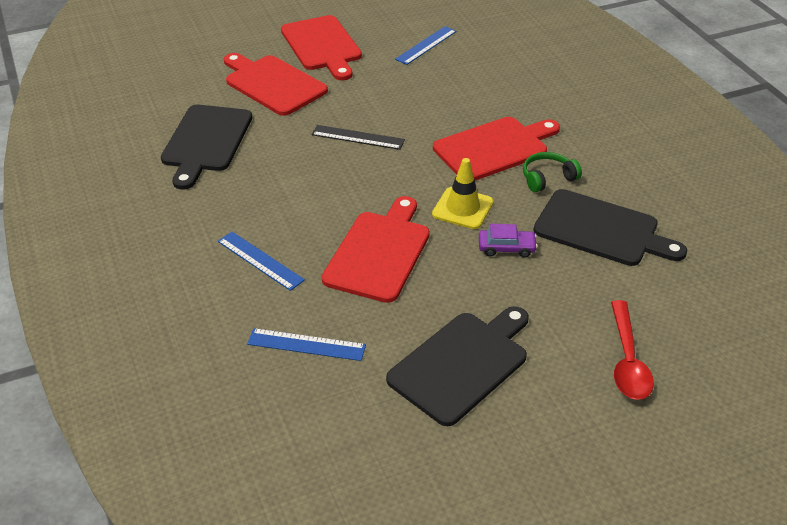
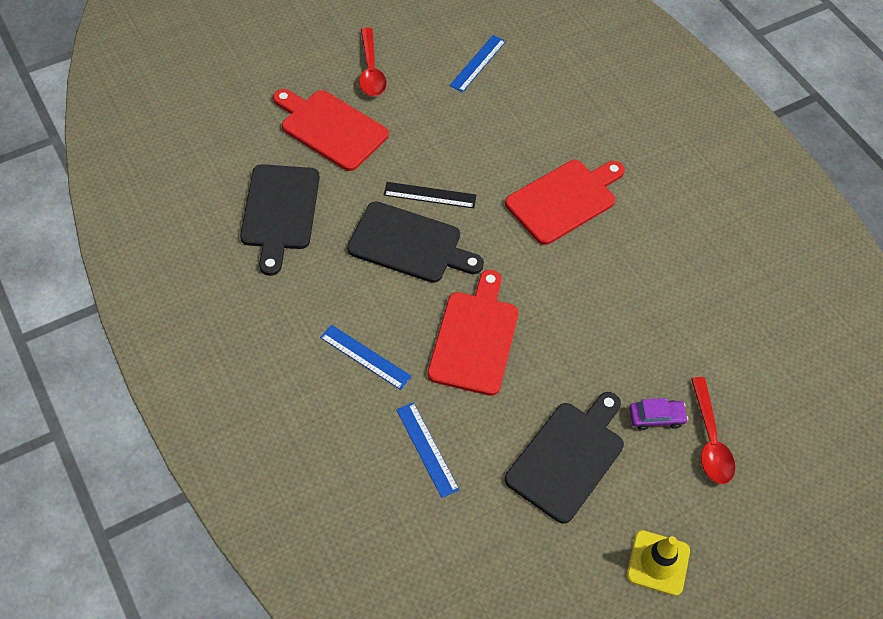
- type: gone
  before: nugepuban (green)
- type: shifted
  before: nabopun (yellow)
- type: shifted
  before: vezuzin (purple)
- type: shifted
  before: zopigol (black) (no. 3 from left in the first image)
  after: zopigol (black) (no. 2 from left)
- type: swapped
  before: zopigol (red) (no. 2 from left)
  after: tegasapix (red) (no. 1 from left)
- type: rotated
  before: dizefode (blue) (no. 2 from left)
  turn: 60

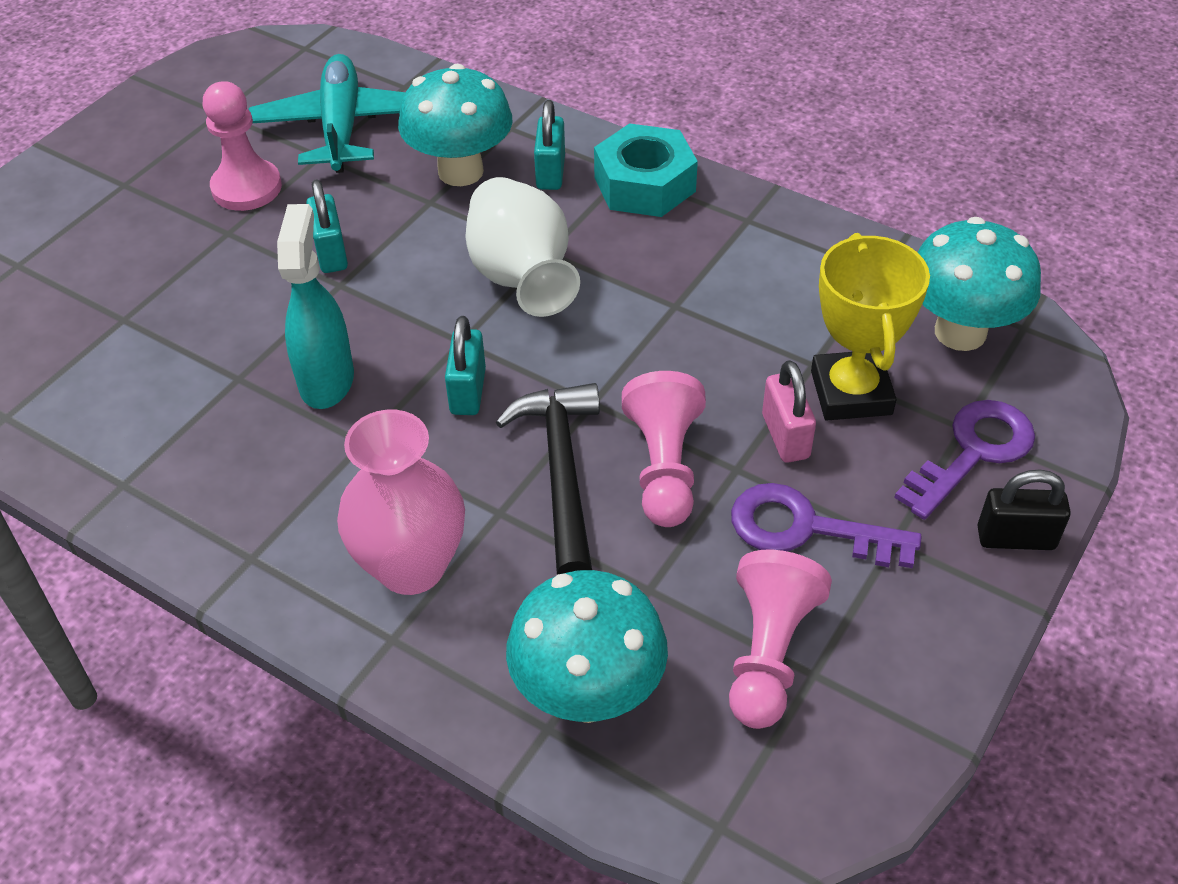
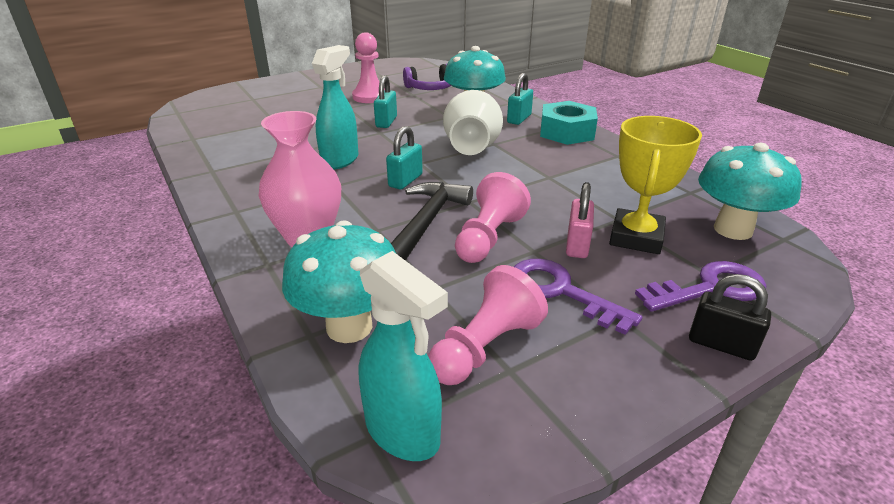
- type: new
  after: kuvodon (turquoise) (no. 2 from left)
- type: swapped
  before: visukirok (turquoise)
  after: nugepuban (purple)

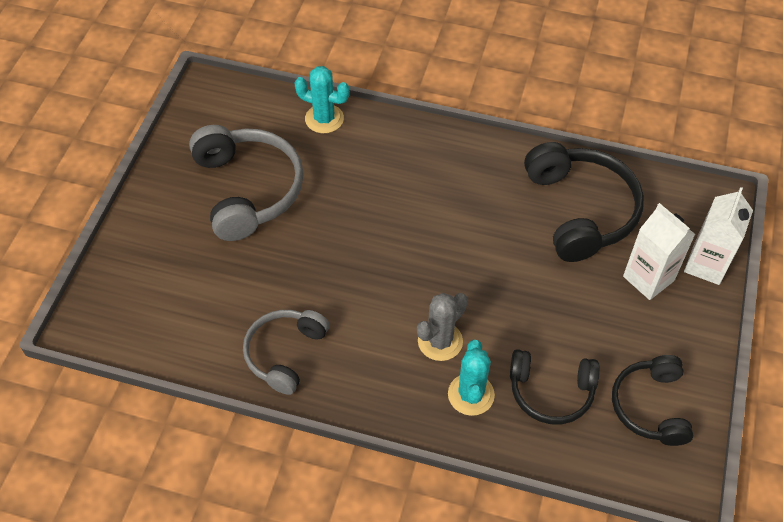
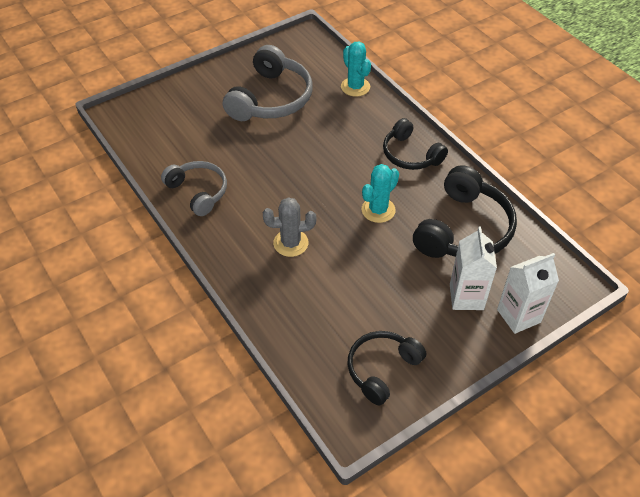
- type: shifted
  before: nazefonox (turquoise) (no. 2 from left)
- type: shifted
  before: nugepuban (black) (no. 1 from left in the first image)
  after: nugepuban (black) (no. 2 from left)
- type: rotated
  before: nugepuban (grey) (no. 2 from left in the first image)
  turn: 75

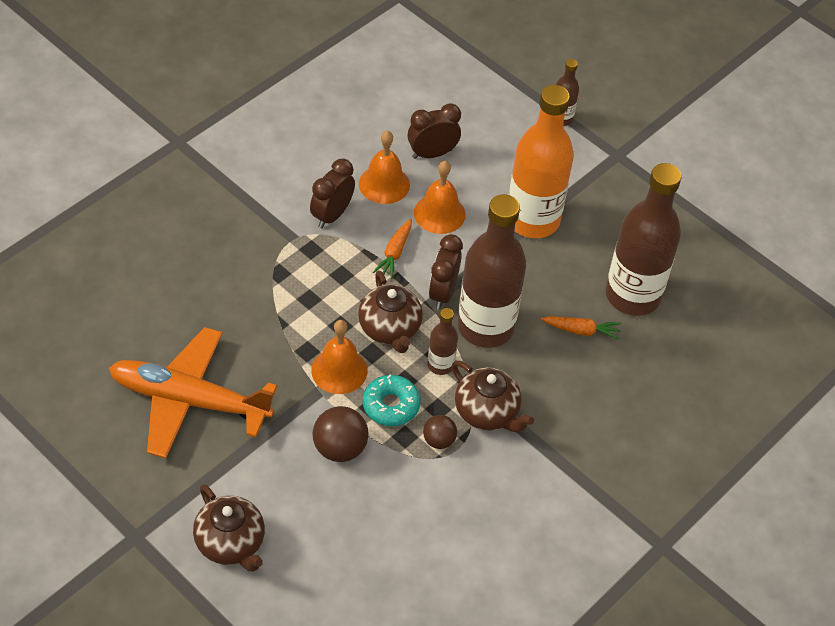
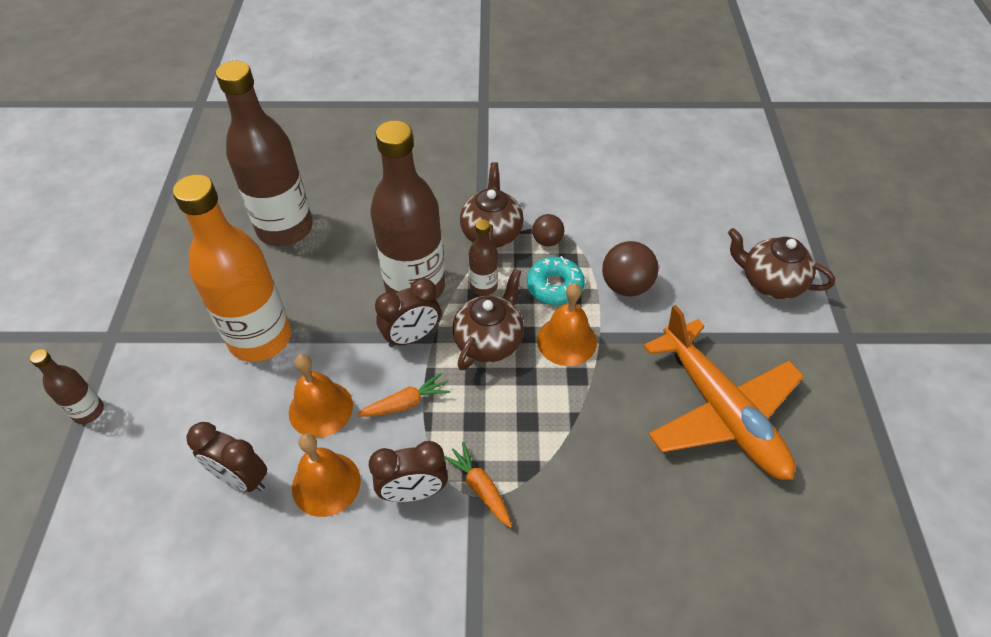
- type: shifted
  before: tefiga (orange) (no. 2 from left)
- type: rotated
  before: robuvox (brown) (no. 1 from left in the first image)
  turn: -75

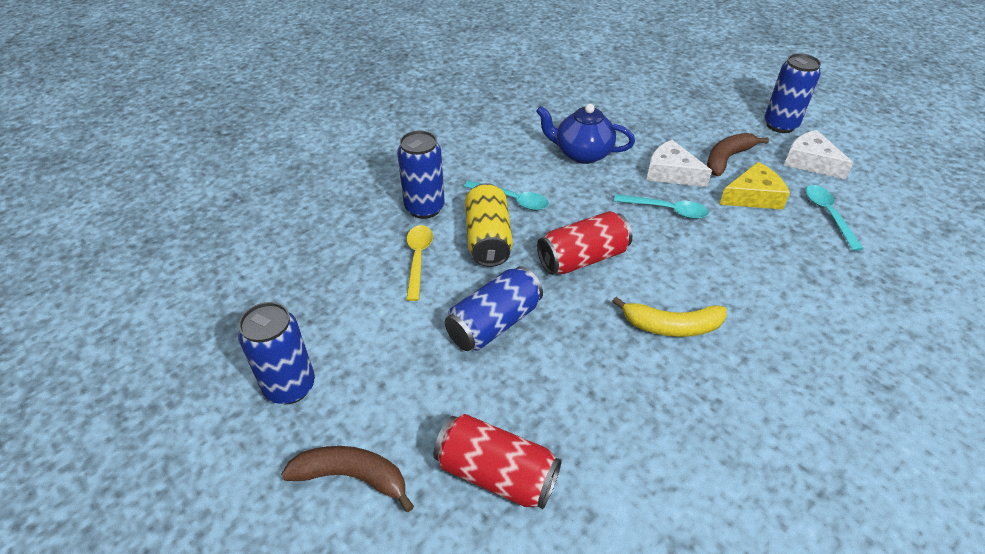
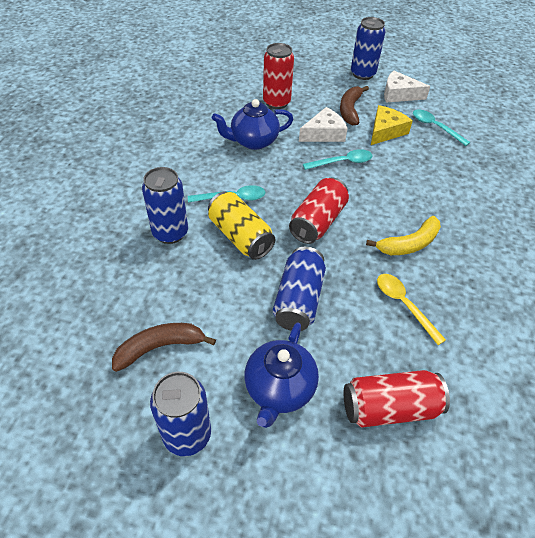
- type: new
  after: robuvox (blue) (no. 2 from left)
- type: new
  after: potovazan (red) (no. 1 from left)
- type: shifted
  before: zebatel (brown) (no. 1 from left)
- type: shifted
  before: tegasapix (yellow)
- type: rotated
  before: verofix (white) (no. 1 from left)
  turn: 150

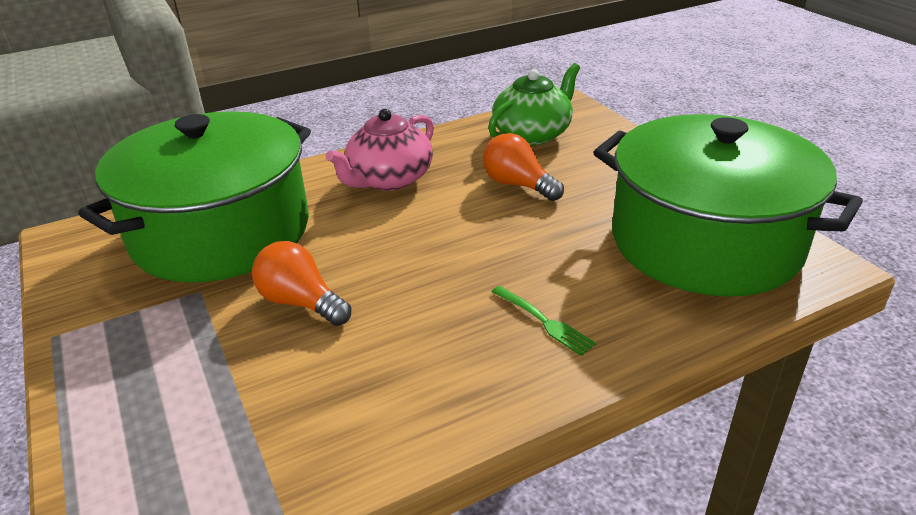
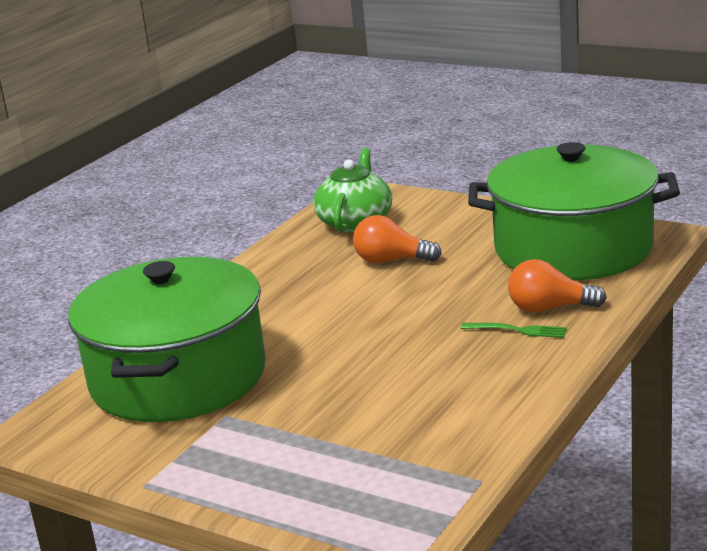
- type: gone
  before: robuvox (pink)
- type: shifted
  before: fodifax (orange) (no. 1 from left in the first image)
  after: fodifax (orange) (no. 2 from left)

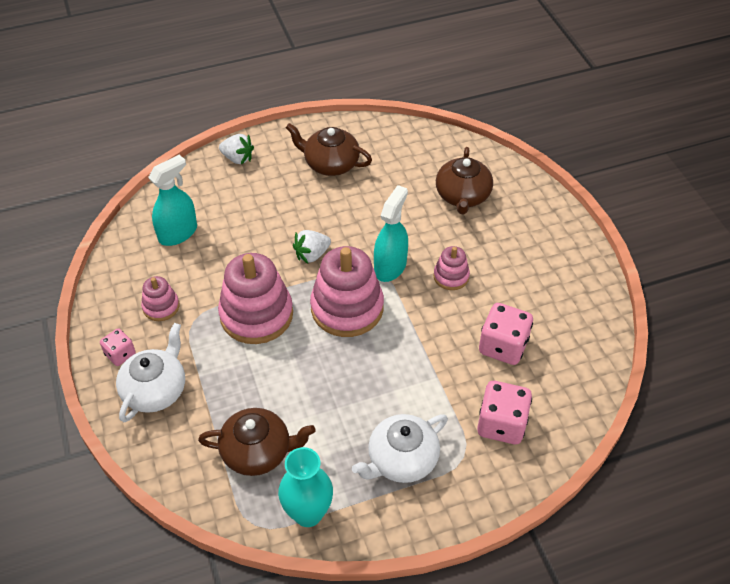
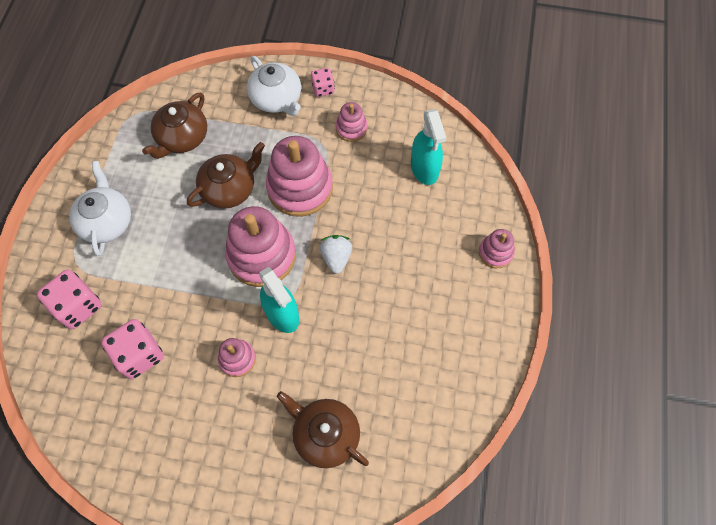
- type: gone
  before: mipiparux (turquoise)
- type: shifted
  before: robuvox (brown) (no. 2 from left)
- type: swapped
  before: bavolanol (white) (no. 1 from left)
  after: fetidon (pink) (no. 5 from left)

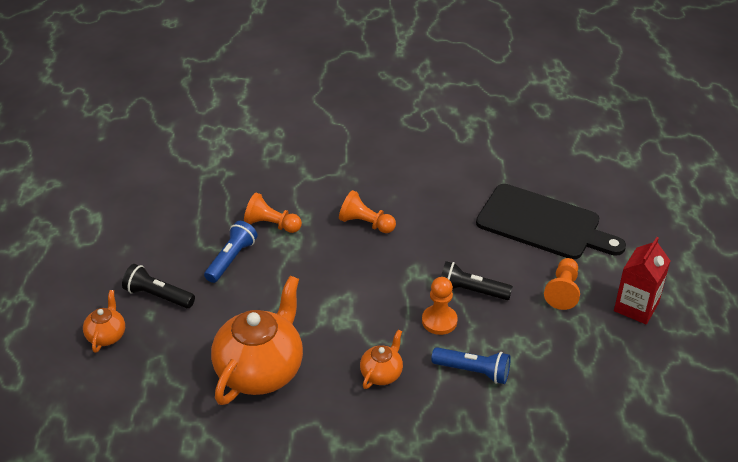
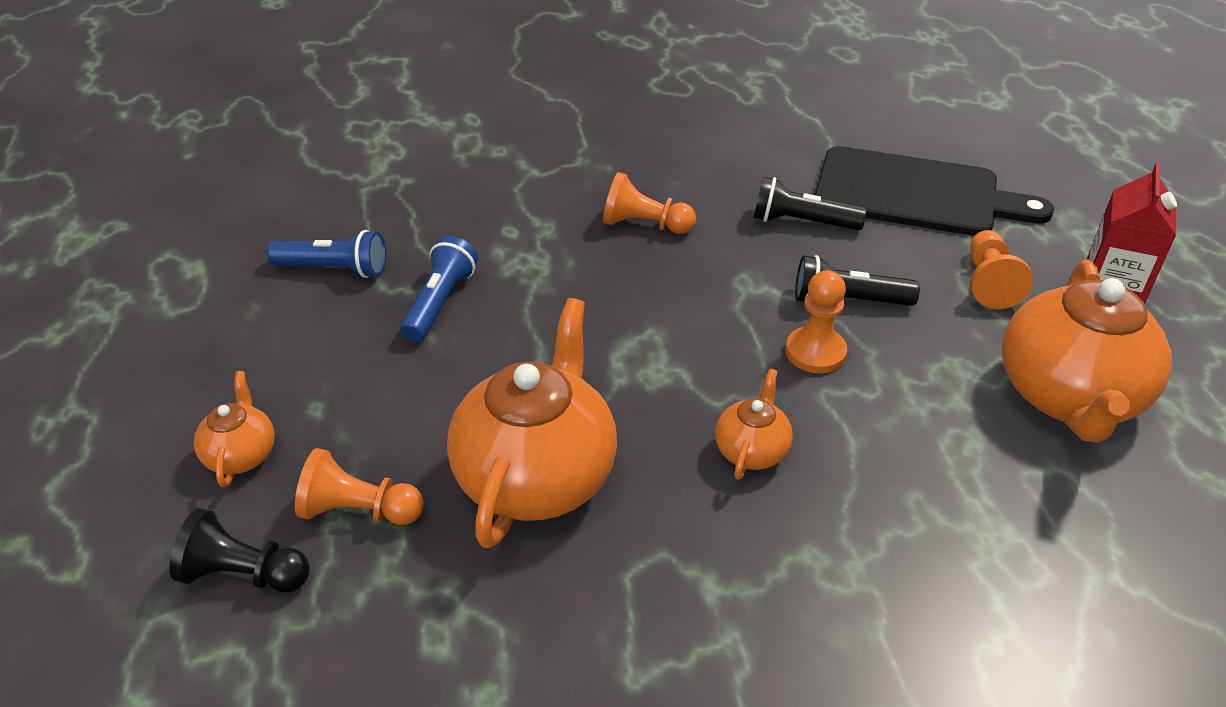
- type: new
  after: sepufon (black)
- type: new
  after: robuvox (orange) (no. 4 from left)
- type: shifted
  before: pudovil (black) (no. 1 from left)
- type: shifted
  before: sepufon (orange) (no. 1 from left)
- type: shifted
  before: pudovil (blue) (no. 2 from left in the first image)
  after: pudovil (blue) (no. 1 from left)

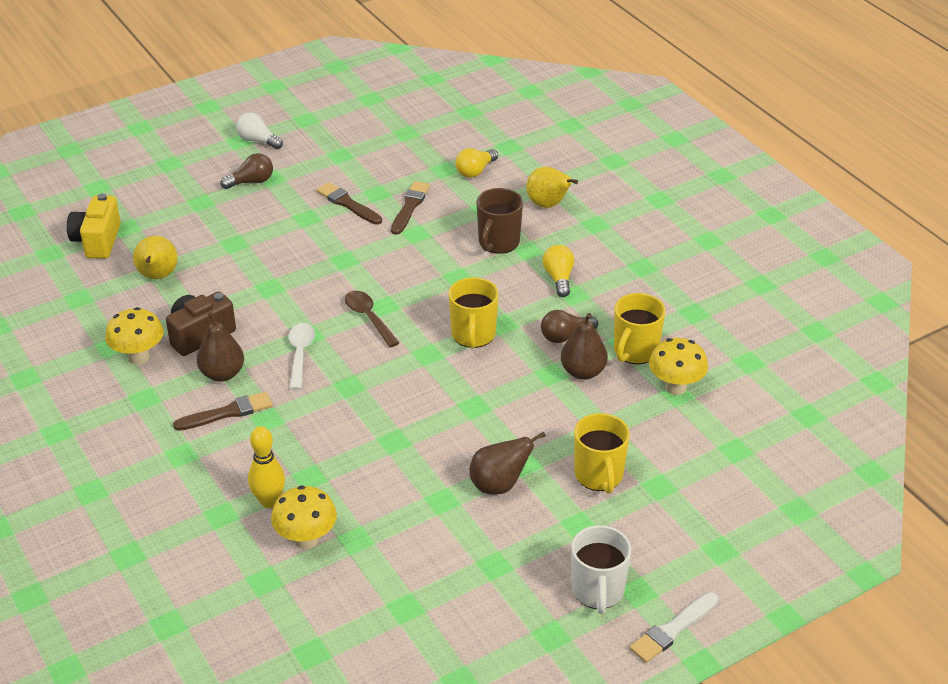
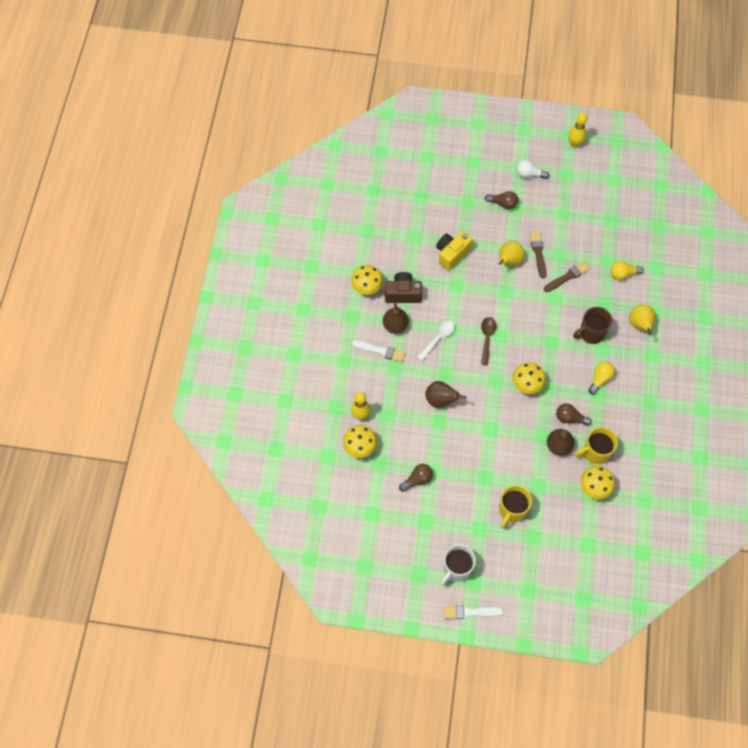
- type: new
  after: fodifax (brown) (no. 1 from left)
- type: new
  after: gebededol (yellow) (no. 2 from left)
- type: shifted
  before: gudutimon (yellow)
- type: shifted
  before: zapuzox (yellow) (no. 1 from left)
- type: shifted
  before: zapuzox (brown) (no. 2 from left)
- type: swapped
  before: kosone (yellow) (no. 1 from left)
  after: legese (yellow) (no. 3 from left)
- type: repainted
  before: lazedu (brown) (no. 1 from left)
  after: lazedu (white) (no. 1 from left)
- type: rotated
  before: fodifax (white)
  turn: -60

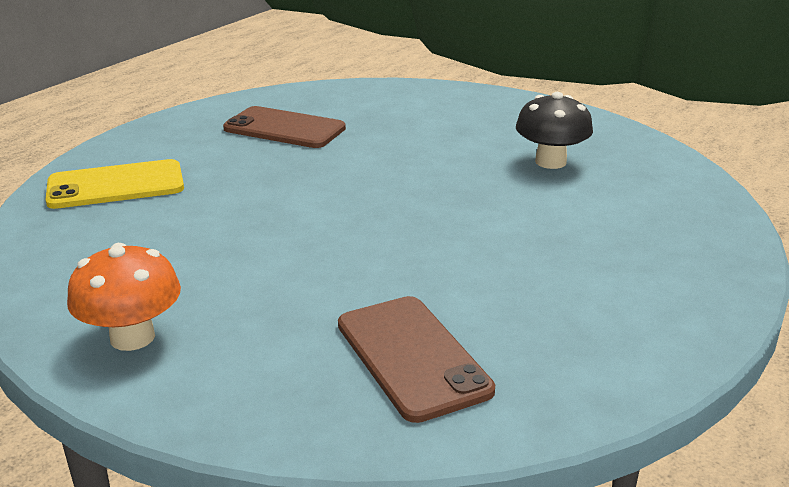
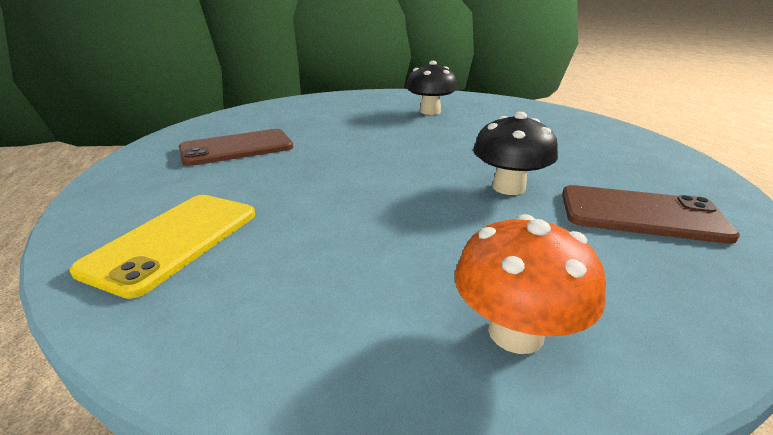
- type: new
  after: legese (black) (no. 2 from left)

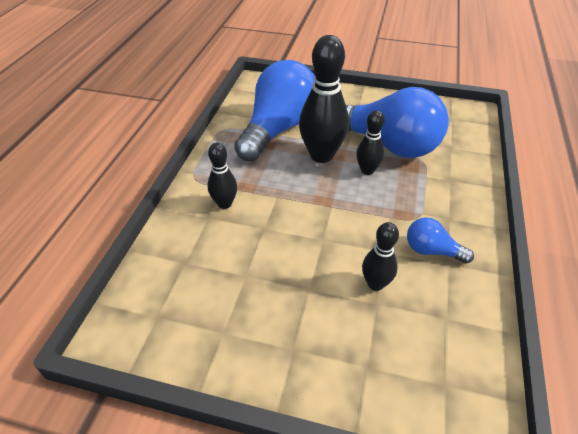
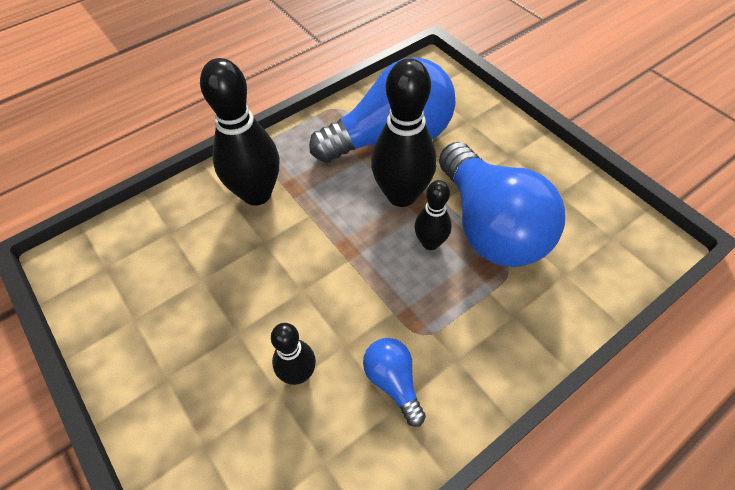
- type: scaled
  before: gebededol (black) (no. 1 from left)
  scale: 1.83

